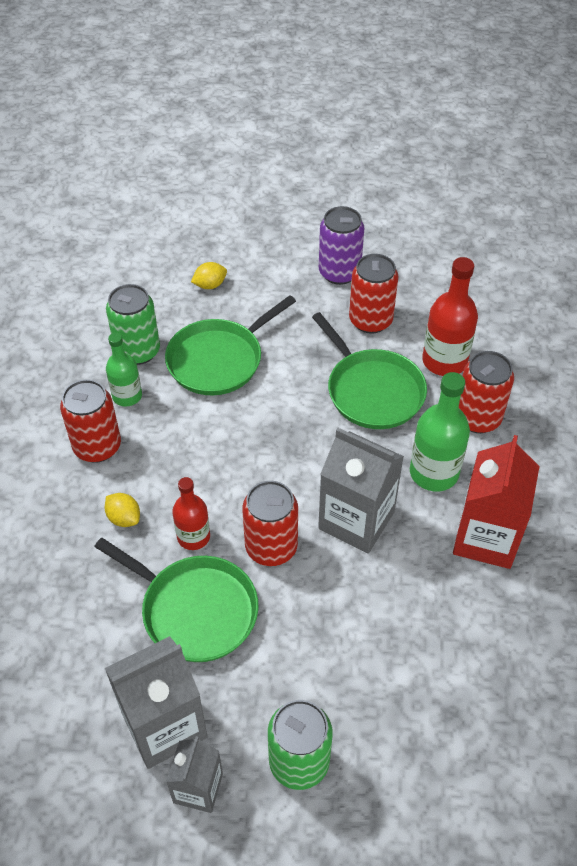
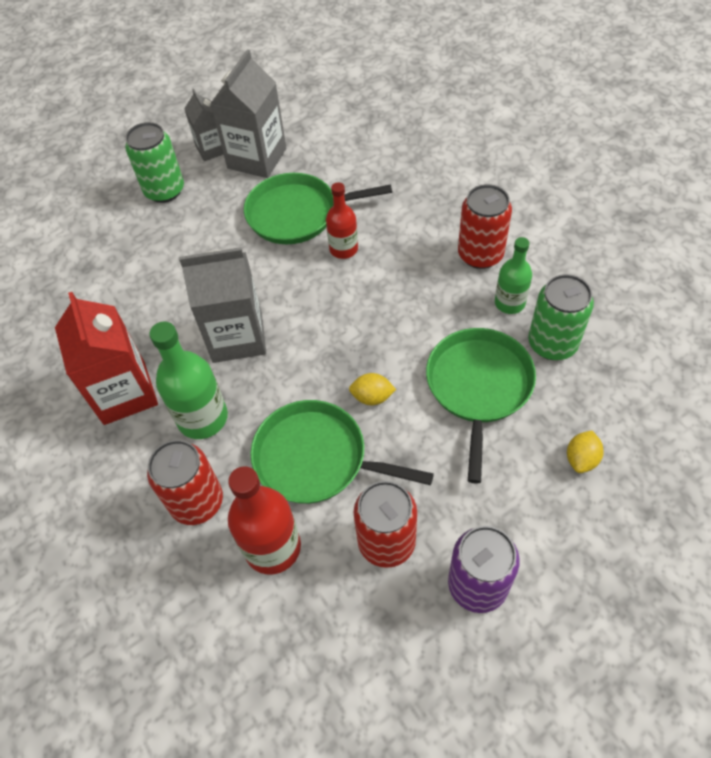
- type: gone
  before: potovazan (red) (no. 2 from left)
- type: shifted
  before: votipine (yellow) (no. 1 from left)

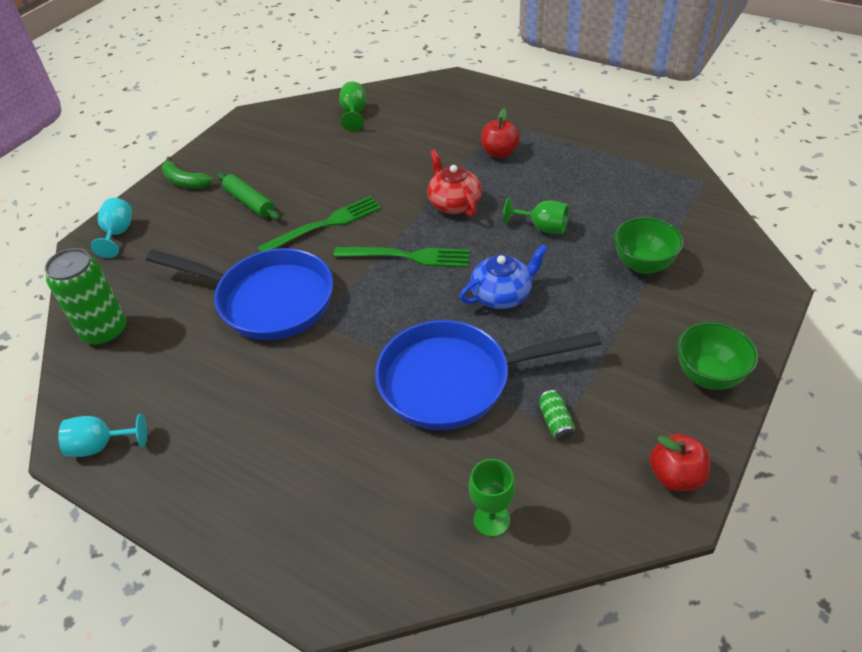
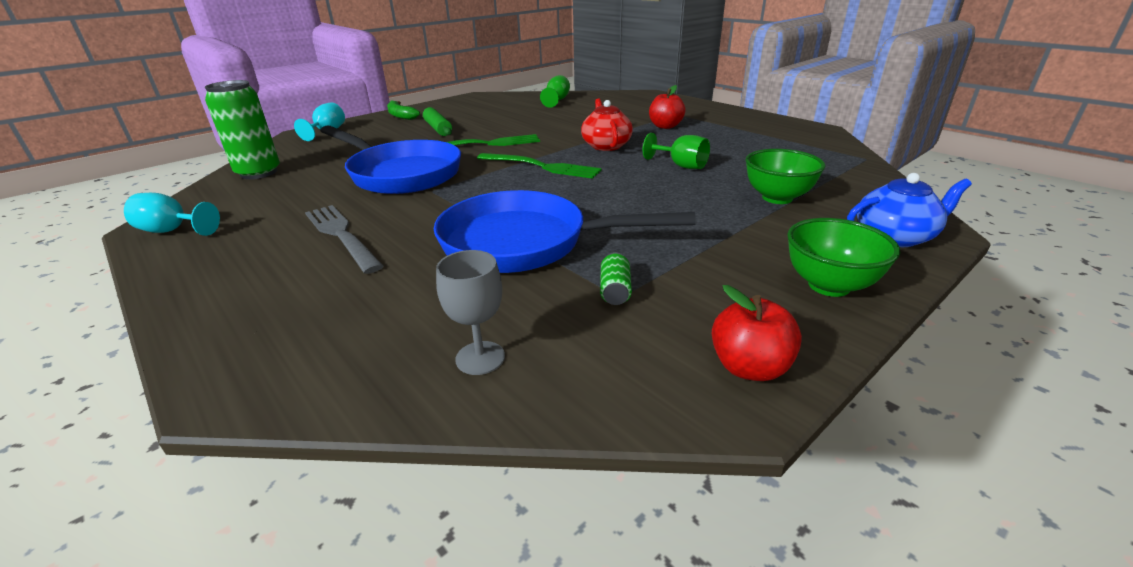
- type: new
  after: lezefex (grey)
- type: shifted
  before: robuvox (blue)
- type: repainted
  before: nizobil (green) (no. 2 from left)
  after: nizobil (grey)

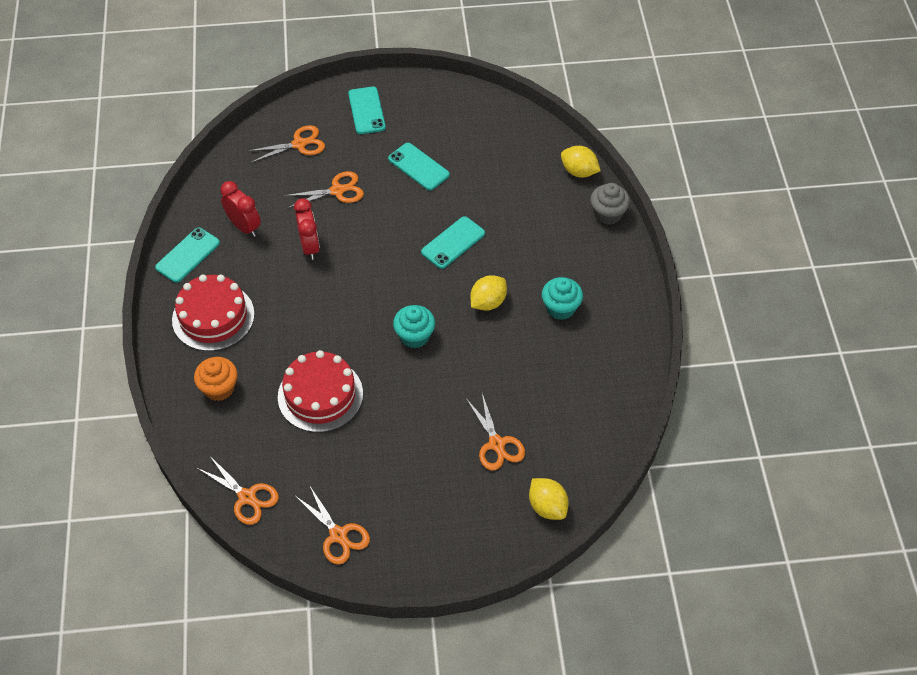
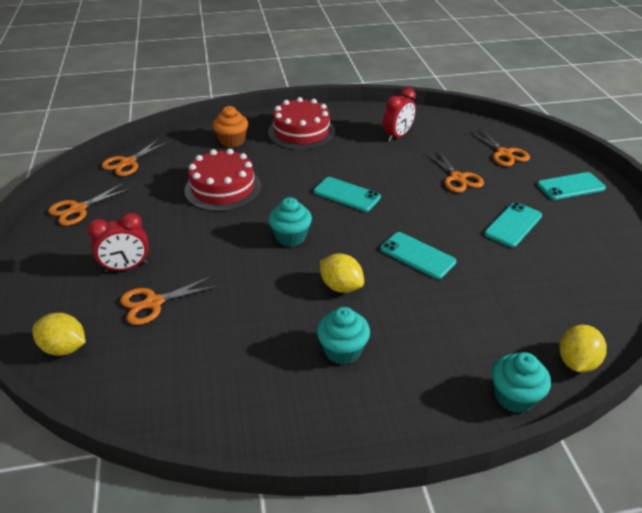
- type: shifted
  before: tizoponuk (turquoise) (no. 1 from left)
- type: shifted
  before: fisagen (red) (no. 2 from left in the first image)
  after: fisagen (red) (no. 1 from left)
- type: repainted
  before: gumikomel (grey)
  after: gumikomel (turquoise) (no. 3 from left)
- type: rotated
  before: votipine (yellow) (no. 2 from left in the first image)
  turn: 60

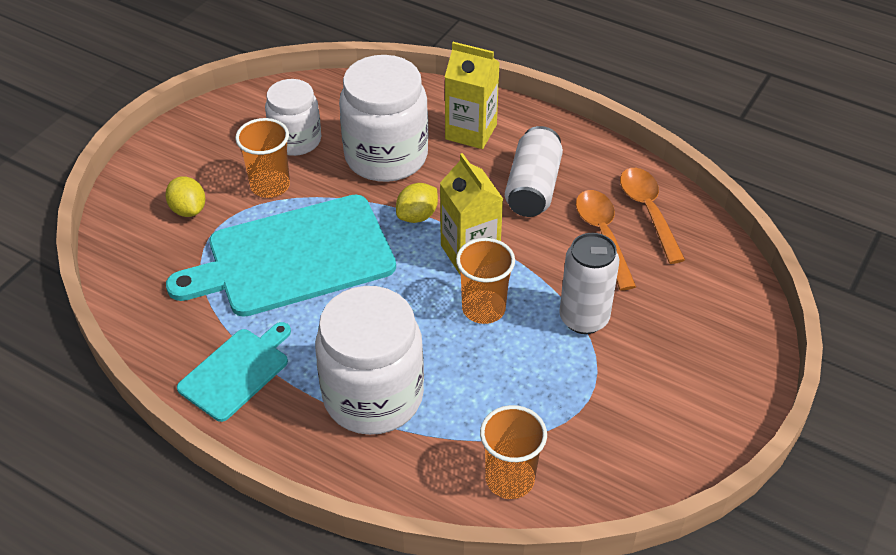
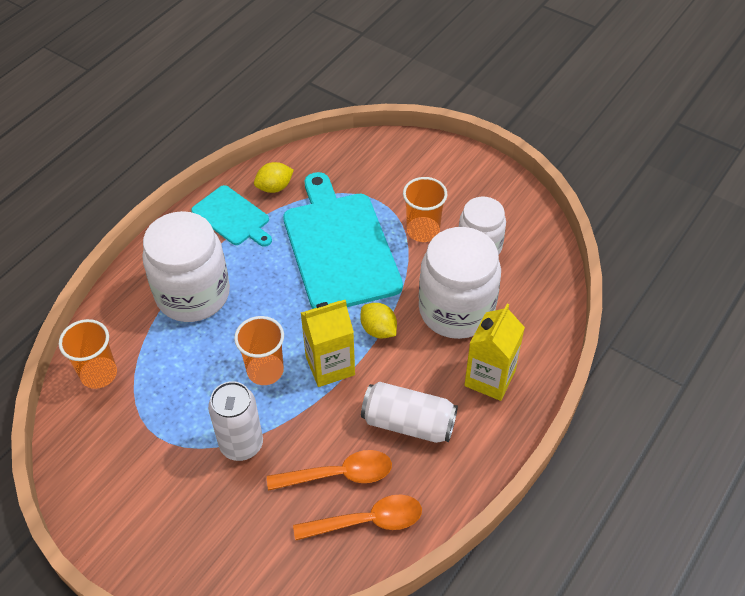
- type: shifted
  before: votipine (yellow) (no. 1 from left)

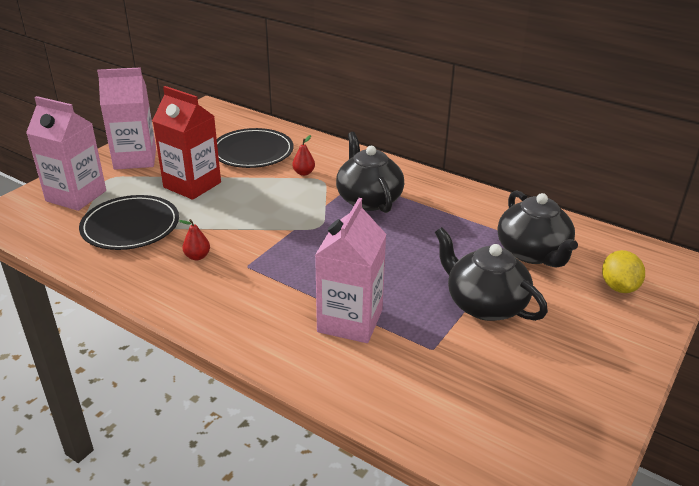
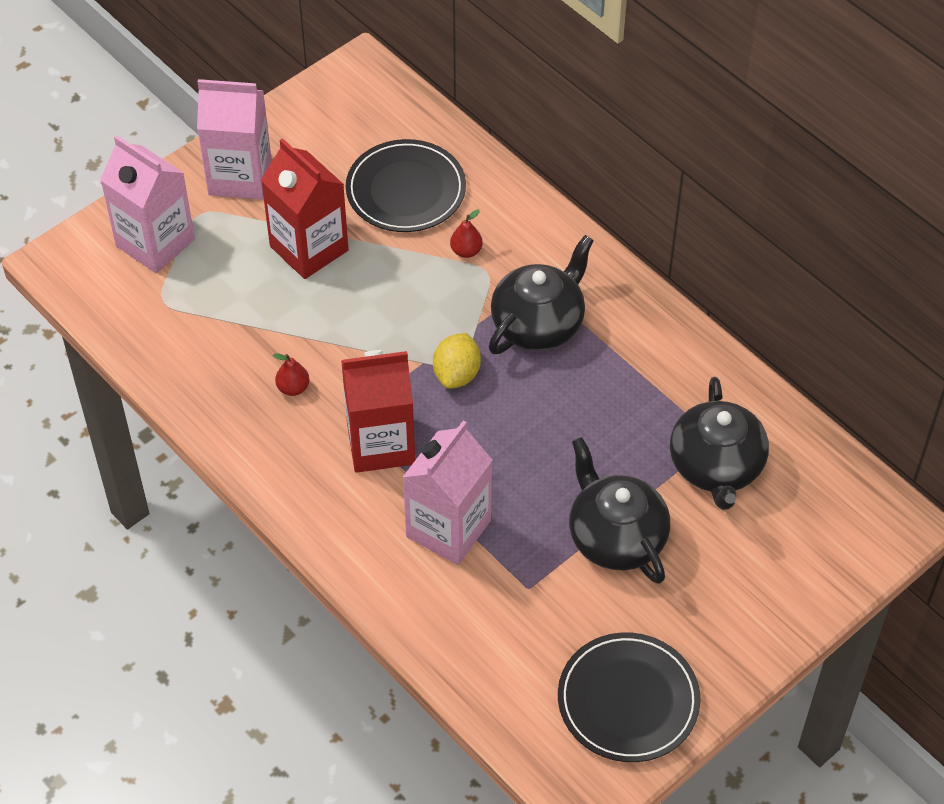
- type: new
  after: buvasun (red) (no. 2 from left)
- type: shifted
  before: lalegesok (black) (no. 1 from left in the first image)
  after: lalegesok (black) (no. 2 from left)
- type: shifted
  before: votipine (yellow)
- type: rotated
  before: robuvox (black) (no. 1 from left)
  turn: 45

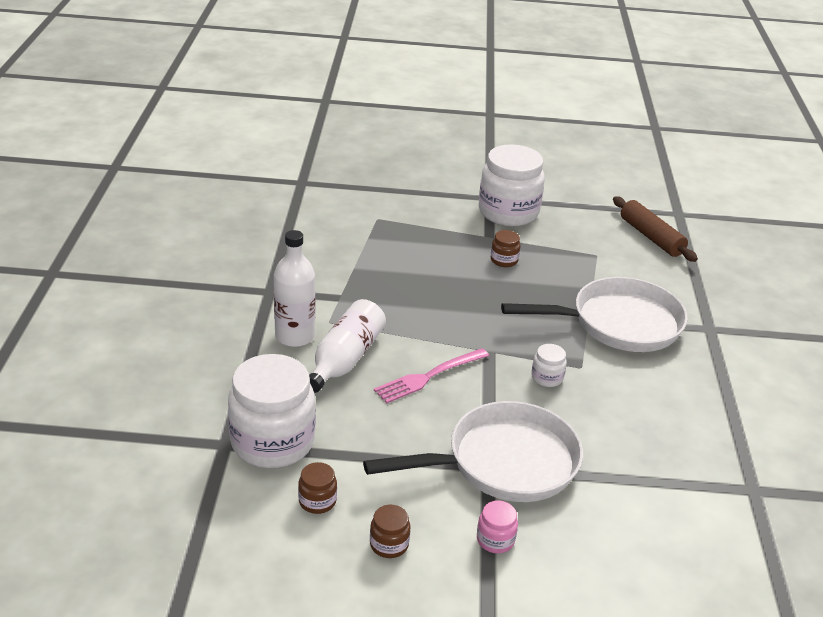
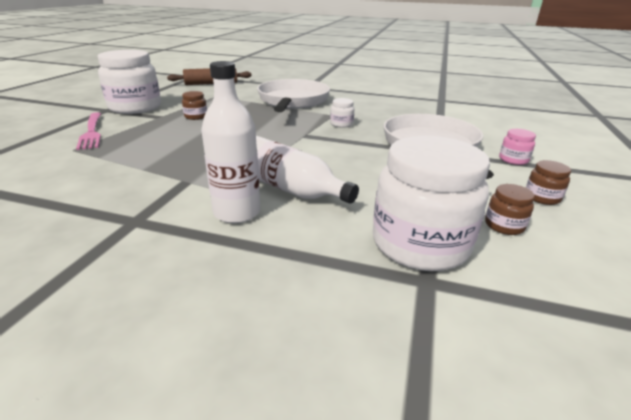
- type: shifted
  before: lezefex (pink)

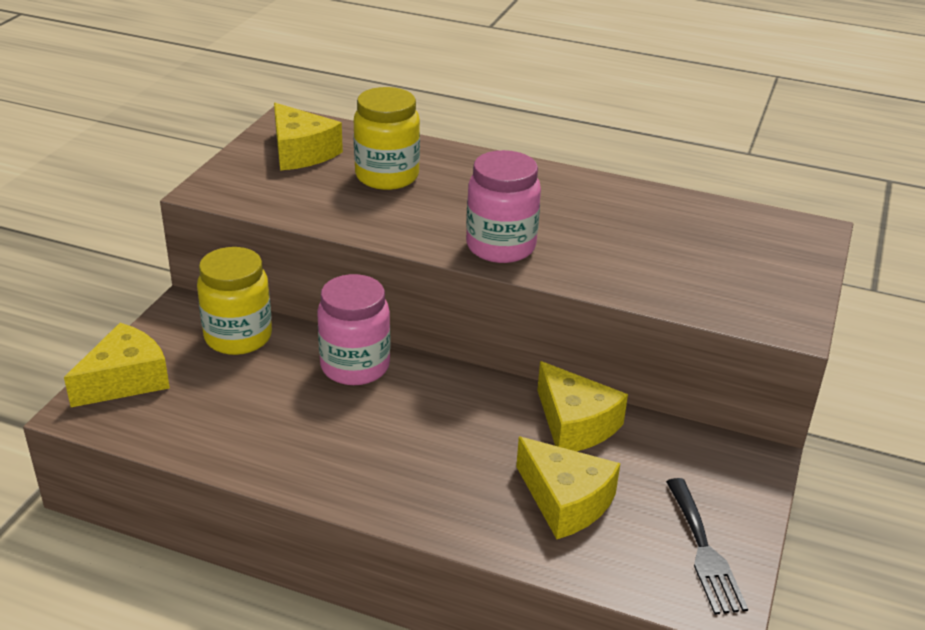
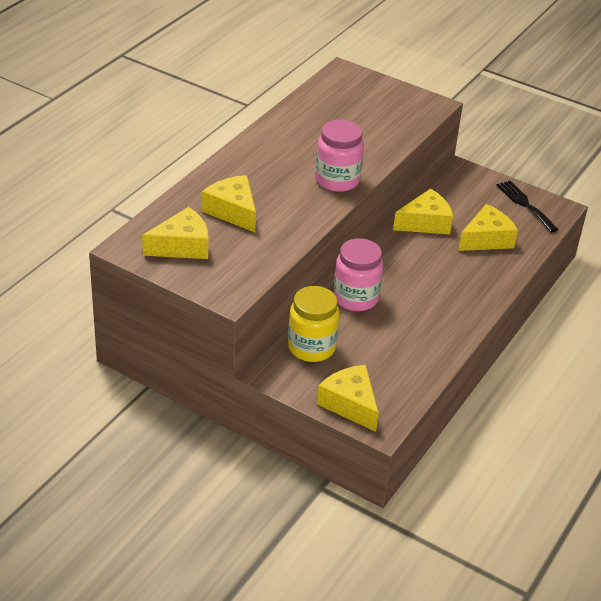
- type: swapped
  before: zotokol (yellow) (no. 2 from left)
  after: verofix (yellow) (no. 2 from left)
- type: rotated
  before: lezefex (black)
  turn: -120

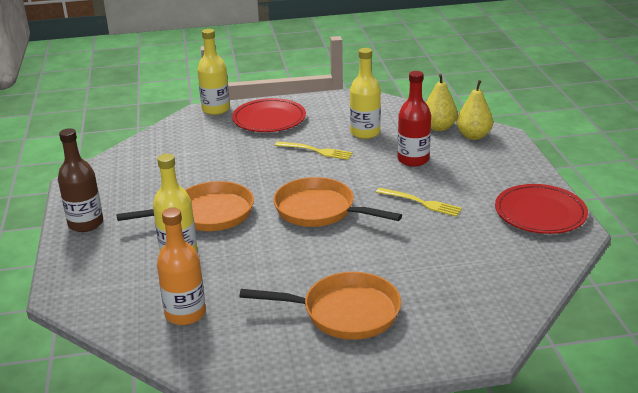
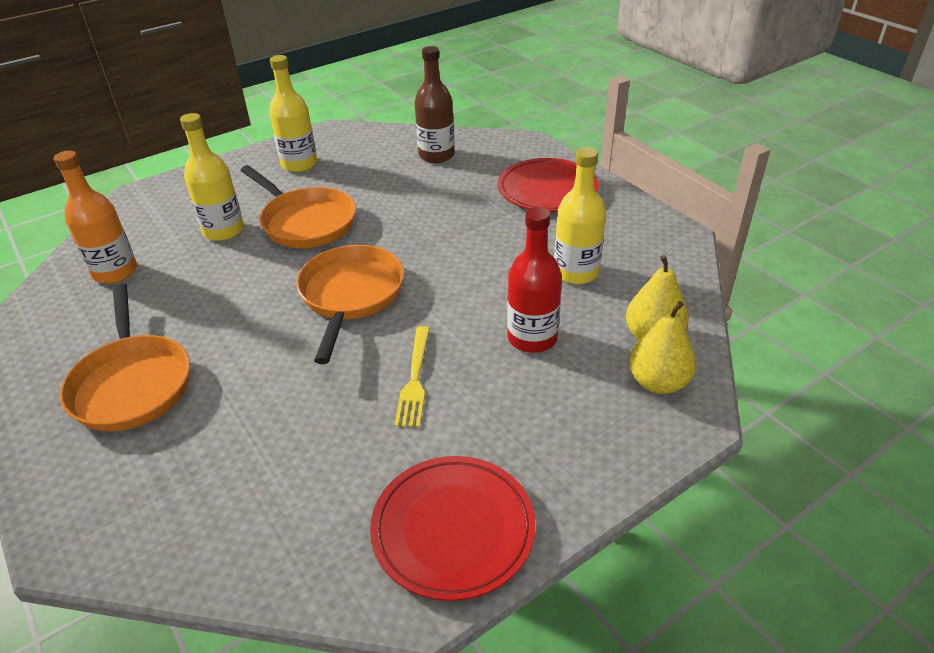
- type: gone
  before: lezefex (yellow) (no. 1 from left)
- type: shifted
  before: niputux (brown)
- type: shifted
  before: niputux (yellow) (no. 2 from left)

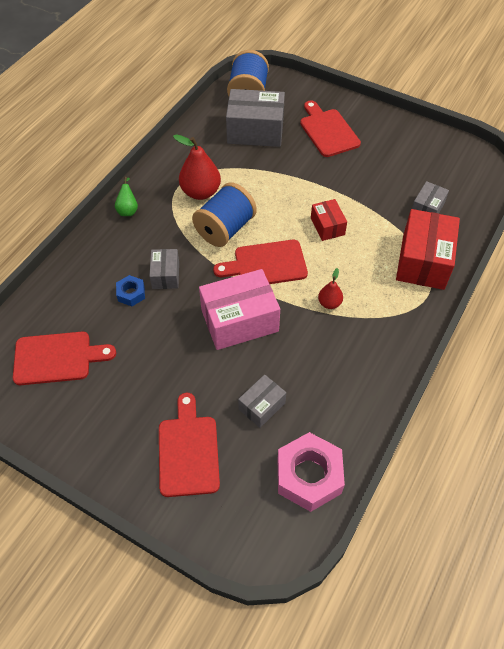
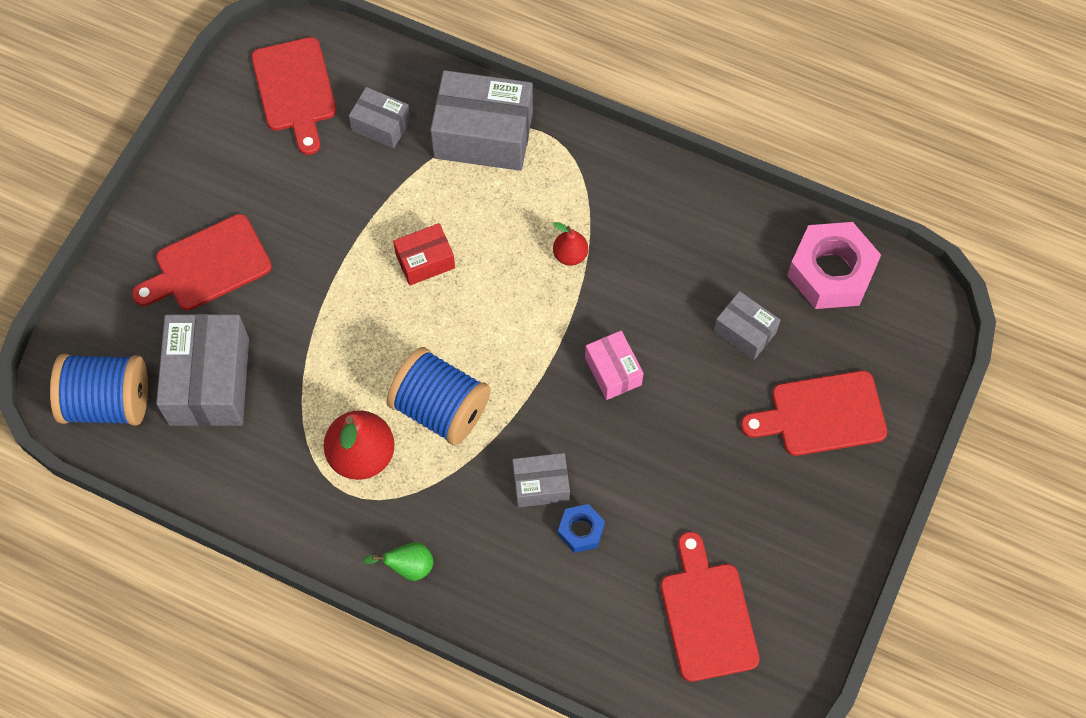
- type: shifted
  before: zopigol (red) (no. 3 from left in the first image)
  after: zopigol (red) (no. 2 from left)
- type: repainted
  before: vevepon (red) (no. 2 from left)
  after: vevepon (grey) (no. 3 from left)
- type: scaled
  before: vevepon (pink)
  scale: 0.54

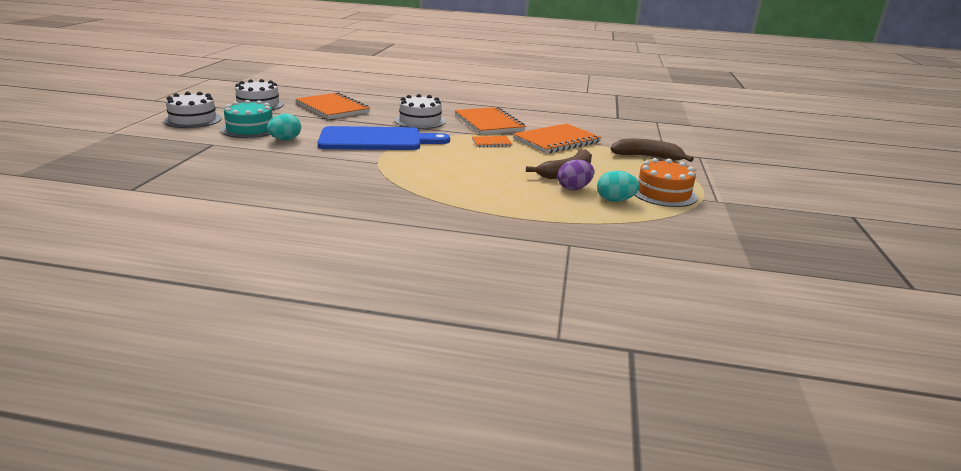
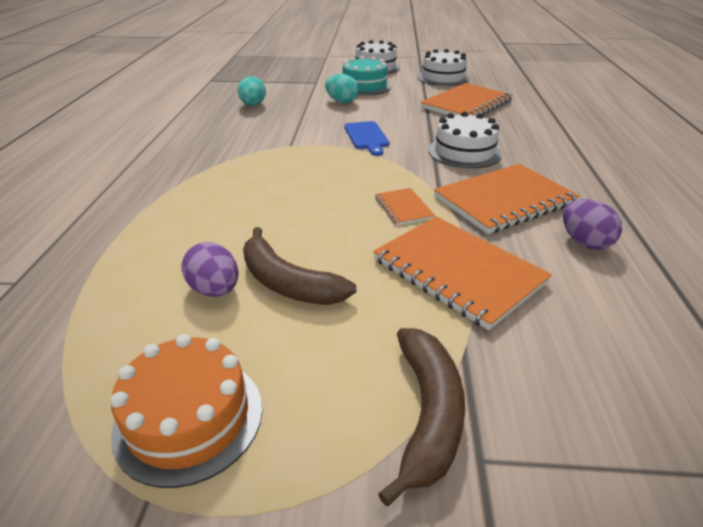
- type: new
  after: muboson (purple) (no. 2 from left)
- type: shifted
  before: muboson (turquoise) (no. 2 from left in the first image)
  after: muboson (turquoise) (no. 1 from left)
- type: scaled
  before: zopigol (blue)
  scale: 0.5

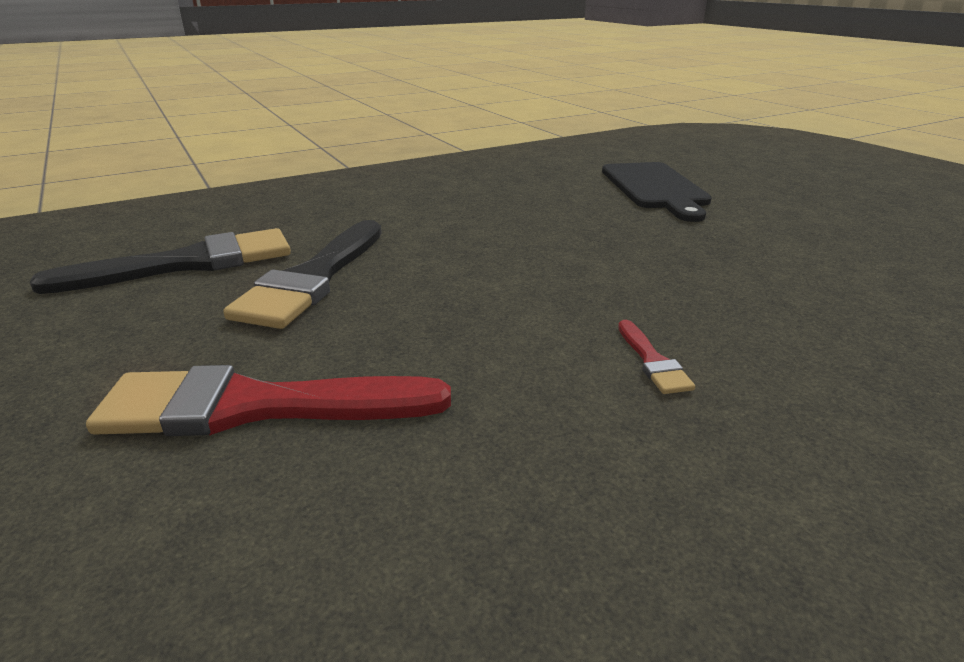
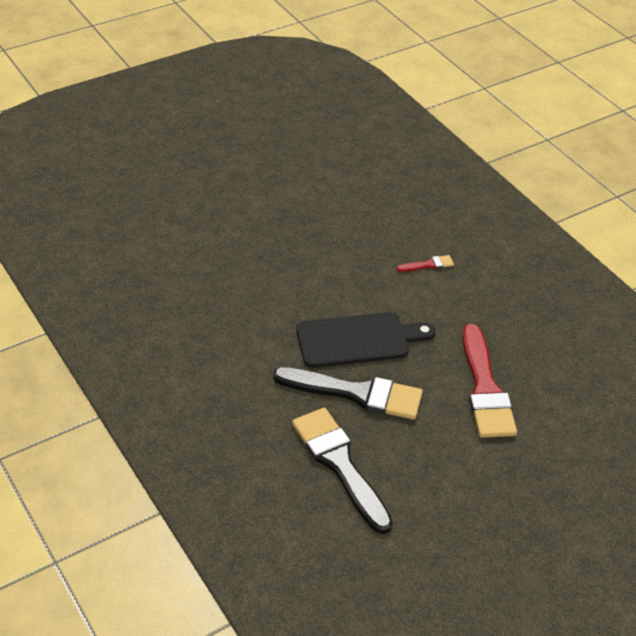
- type: shifted
  before: zopigol (black)

